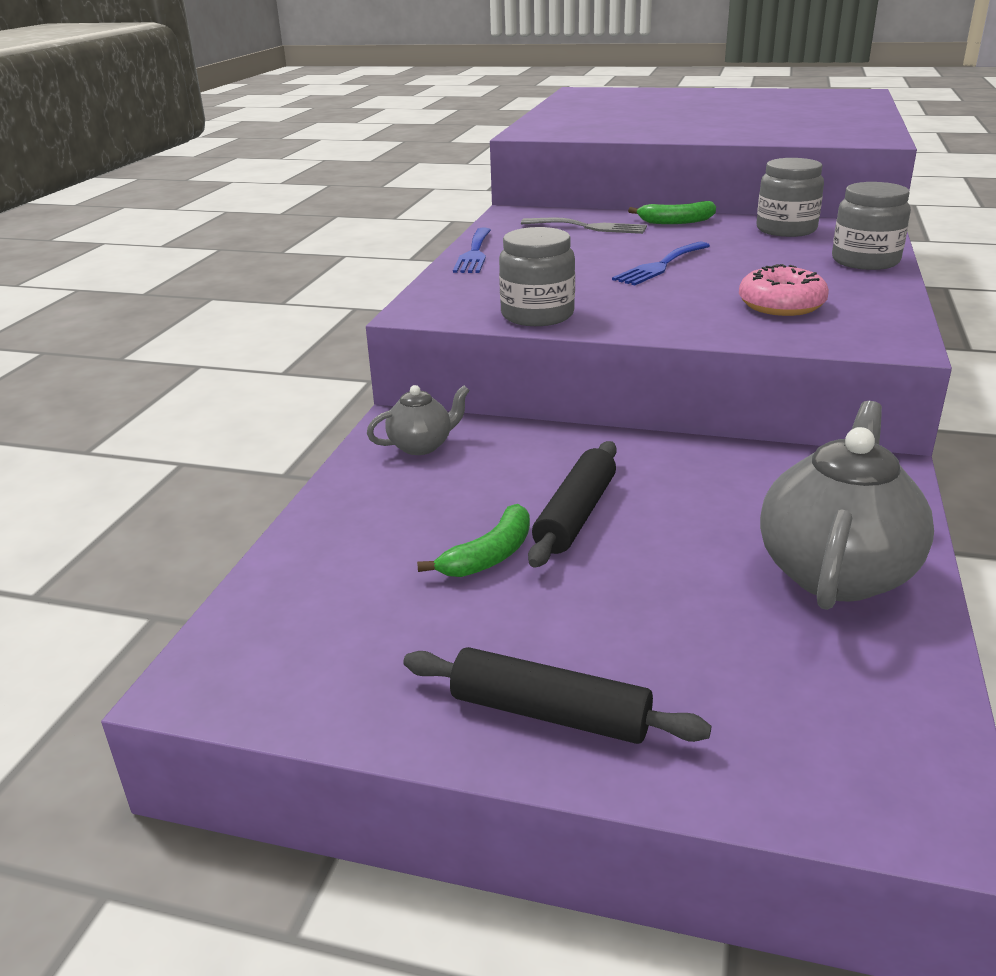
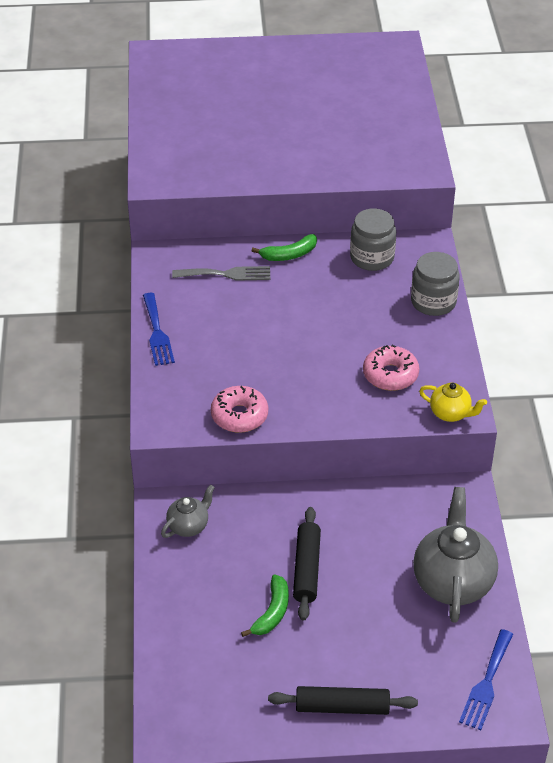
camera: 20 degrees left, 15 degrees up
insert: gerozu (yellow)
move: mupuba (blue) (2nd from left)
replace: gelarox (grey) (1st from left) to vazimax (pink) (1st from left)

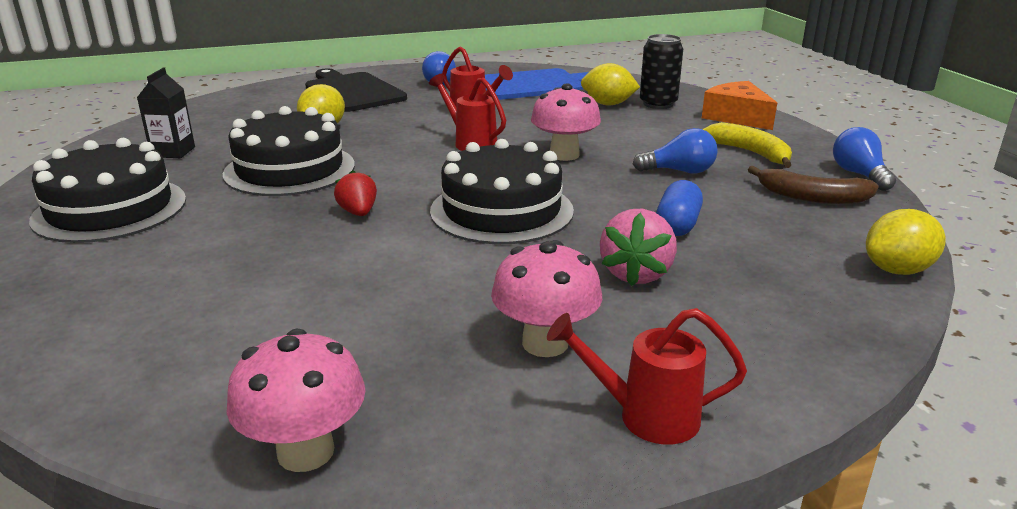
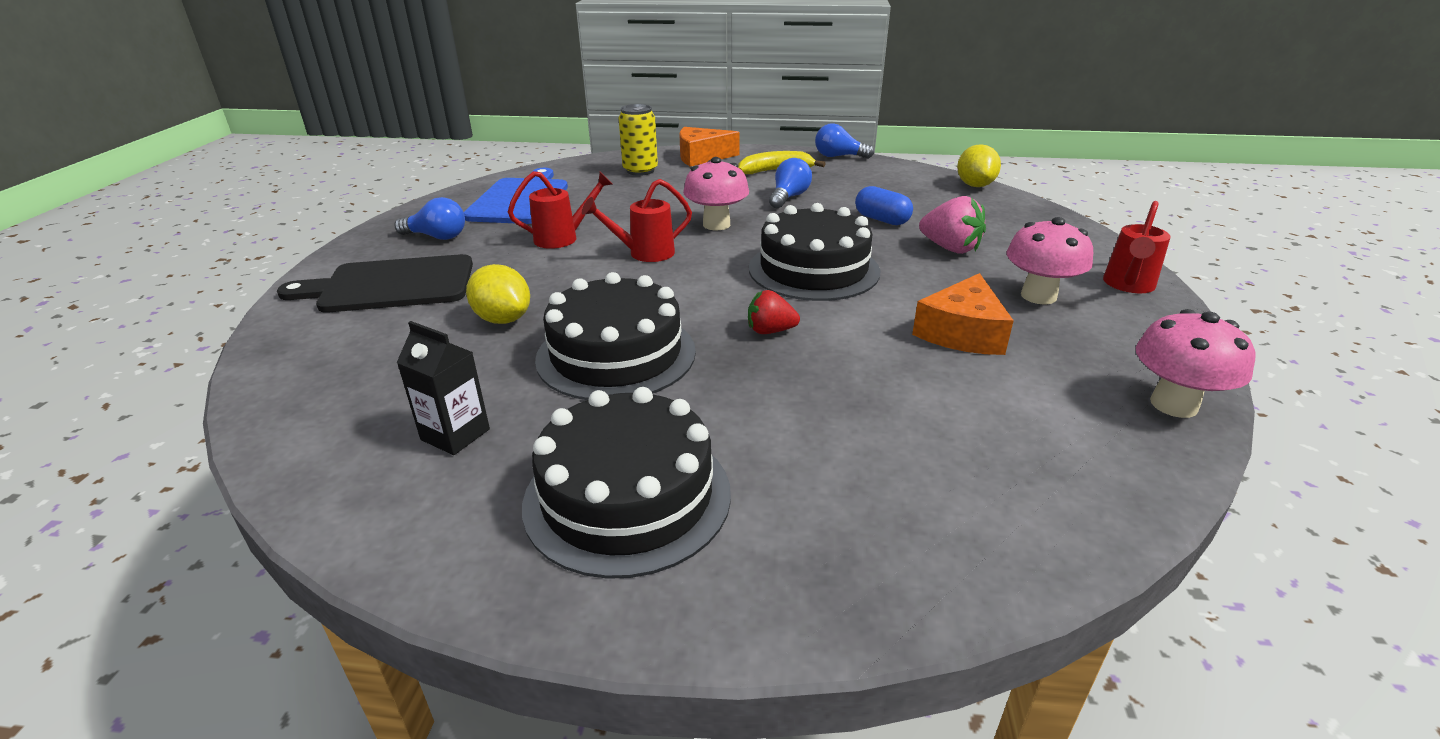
camera: 65 degrees left, 5 degrees up
delete: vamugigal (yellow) (2nd from left); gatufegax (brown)
insert: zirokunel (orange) (2nd from left)
recolor: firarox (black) to firarox (yellow)

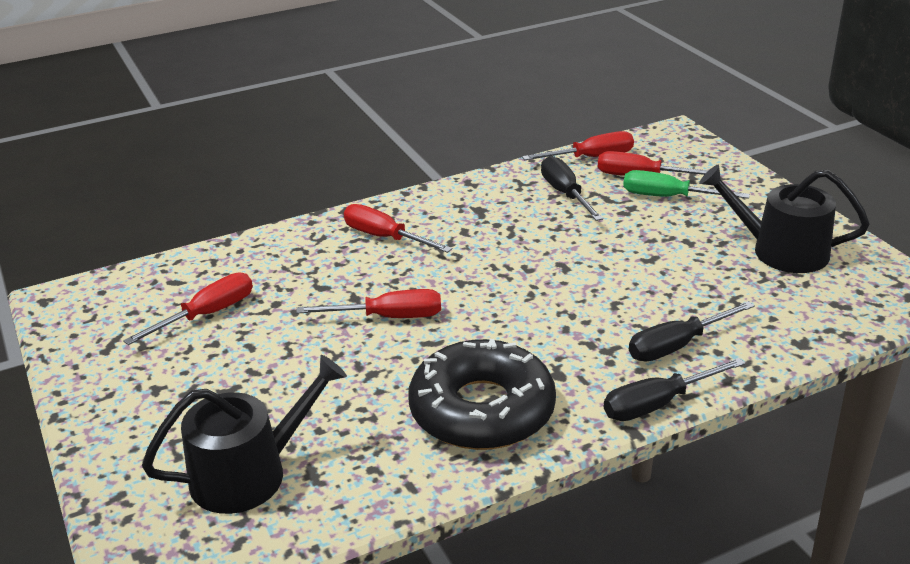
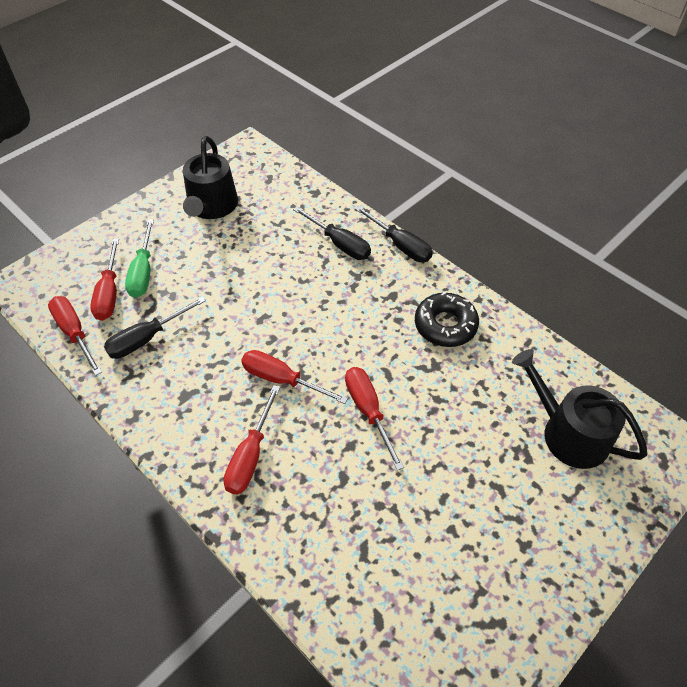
camera: 110 degrees left, 20 degrees up
move: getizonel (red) (1st from left in the first image) to getizonel (red) (4th from left)
resize: vazimax (black) x0.65

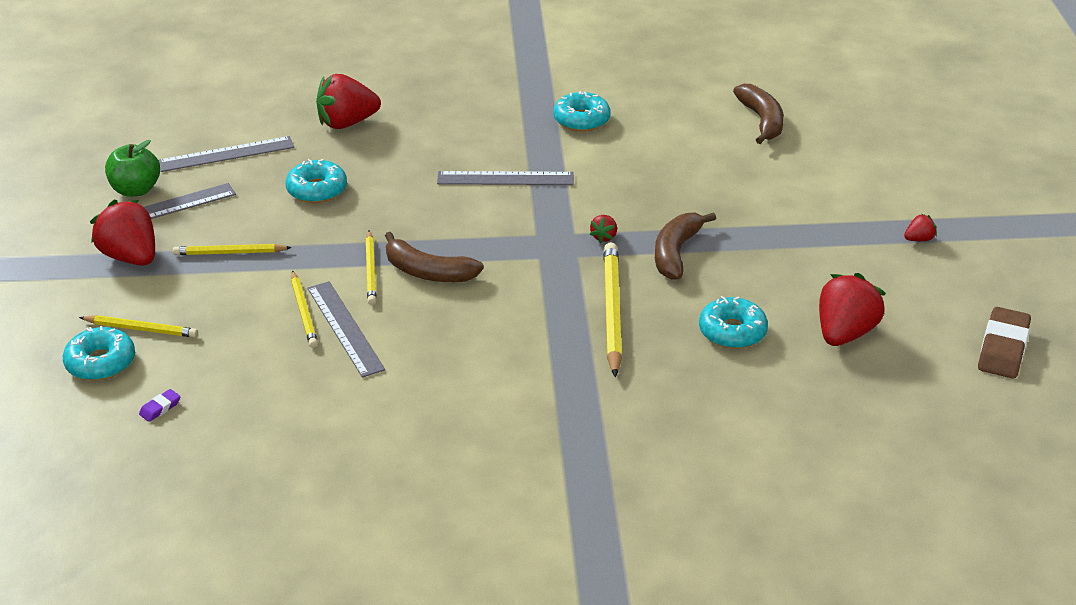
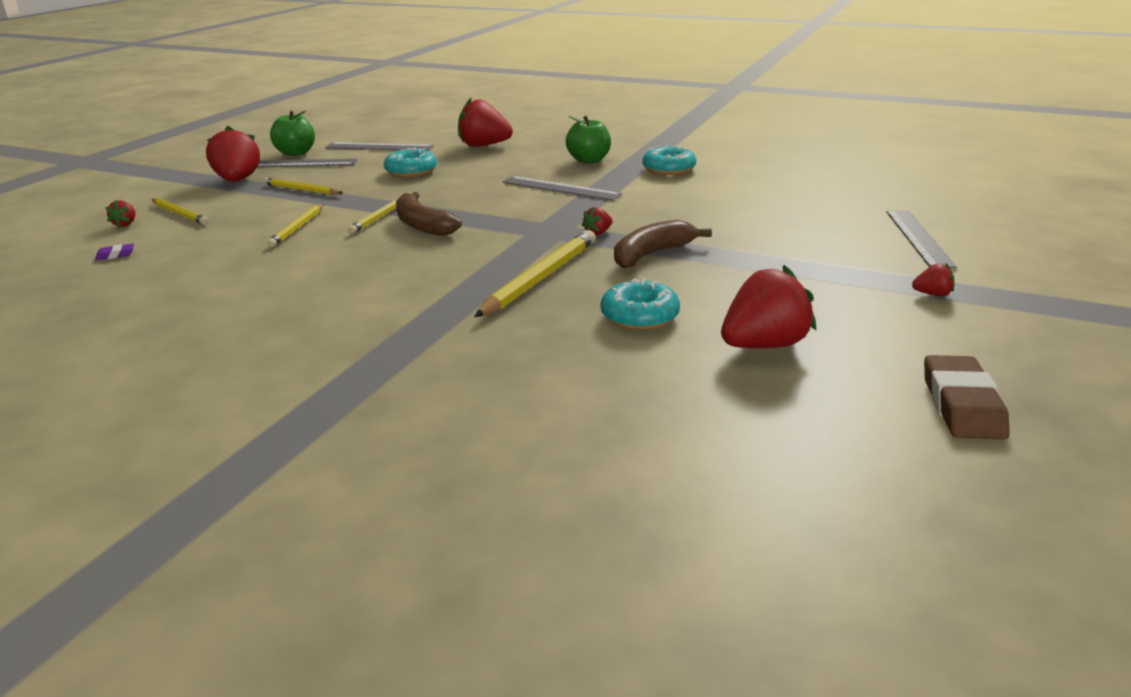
camera: 30 degrees right, 10 degrees down
delete: gatufegax (brown) (3rd from left)
insert: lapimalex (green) (2nd from left)
move: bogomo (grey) (3rd from left in the first image) to bogomo (grey) (4th from left)
replace: vazimax (turquoise) (1st from left) to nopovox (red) (1st from left)
rotate: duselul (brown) 45 degrees counterclockwise

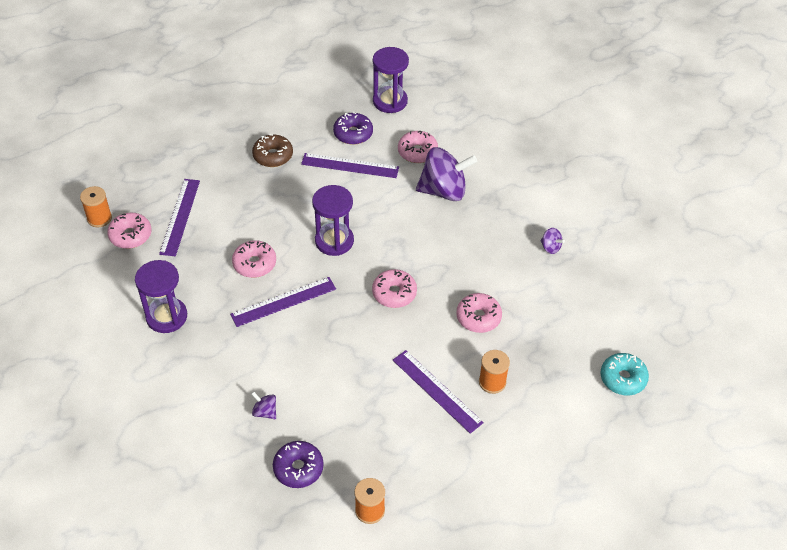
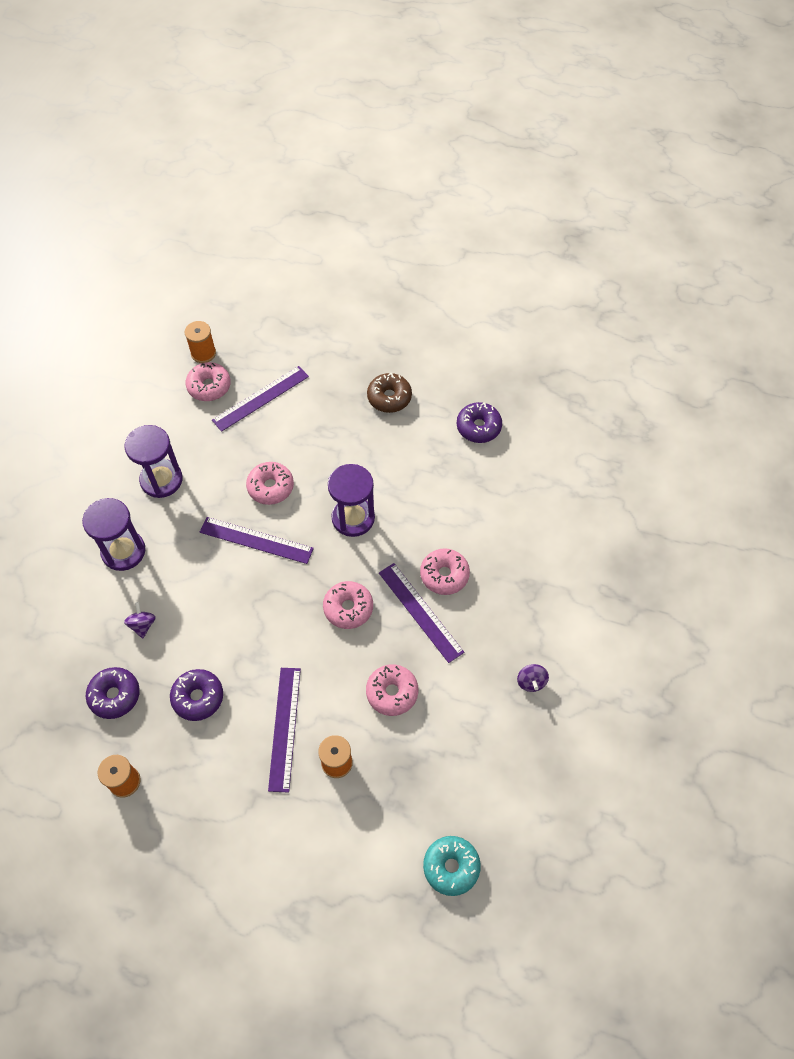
camera: 45 degrees right, 10 degrees up
delete: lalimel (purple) (2nd from left)
insert: vazimax (purple) (2nd from left)
move: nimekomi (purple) (3rd from left in the first image) to nimekomi (purple) (1st from left); bogomo (purple) (3rd from left in the first image) to bogomo (purple) (4th from left); vazimax (pink) (4th from left in the first image) to vazimax (pink) (5th from left)

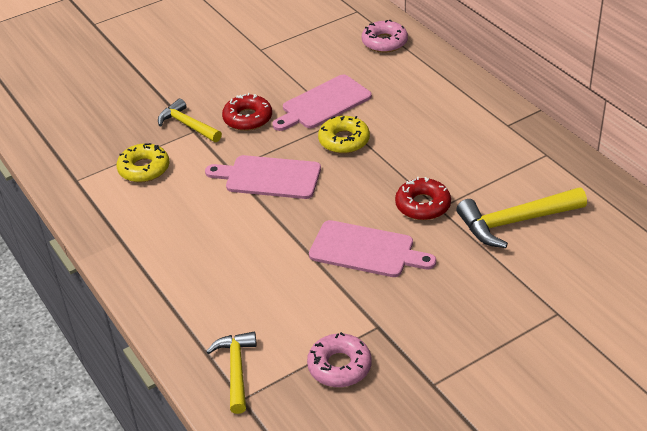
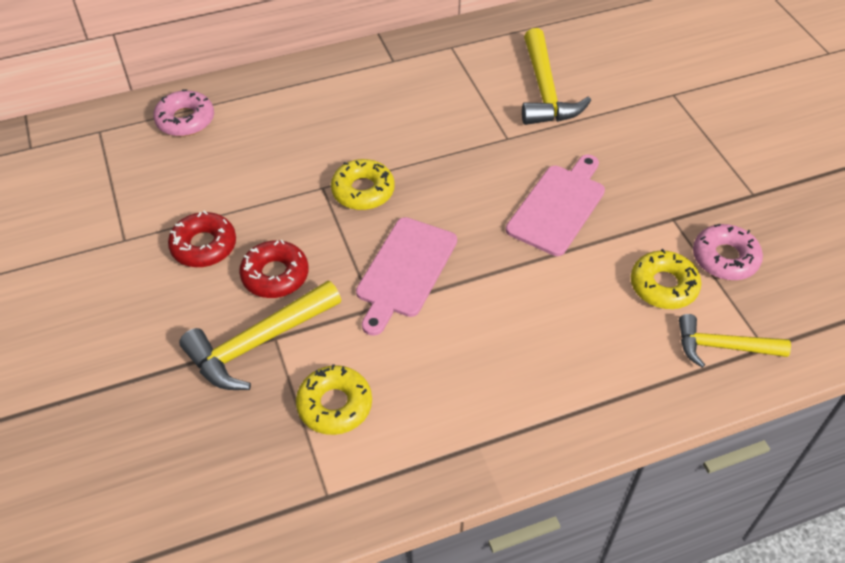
camera: 80 degrees left, 10 degrees up
delete: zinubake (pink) (2nd from left)
insert: vazimax (yellow) (3rd from left)
move: vazimax (red) (2nd from left in the first image) to vazimax (red) (1st from left)
resize: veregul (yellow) (1st from left) x1.51

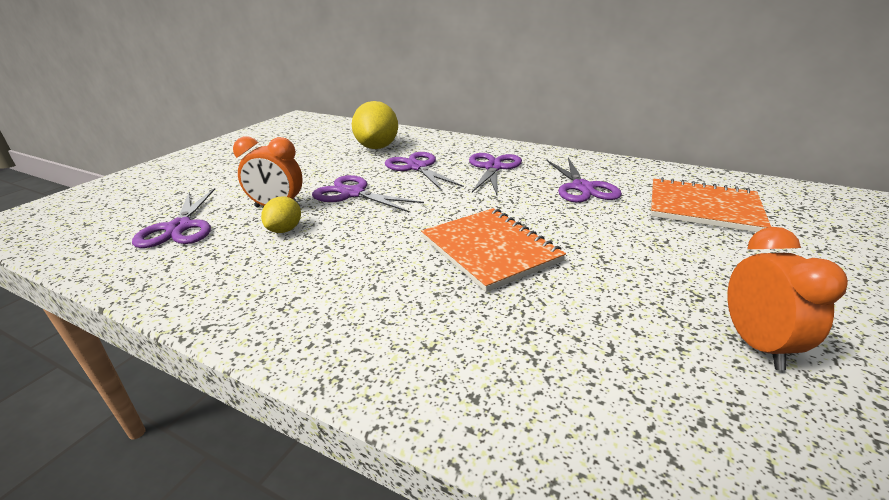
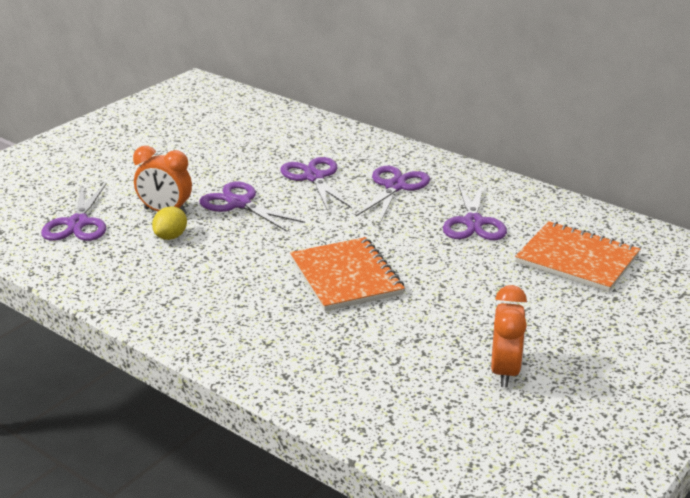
camera: 10 degrees right, 0 degrees up
delete: vamugigal (yellow) (2nd from left)

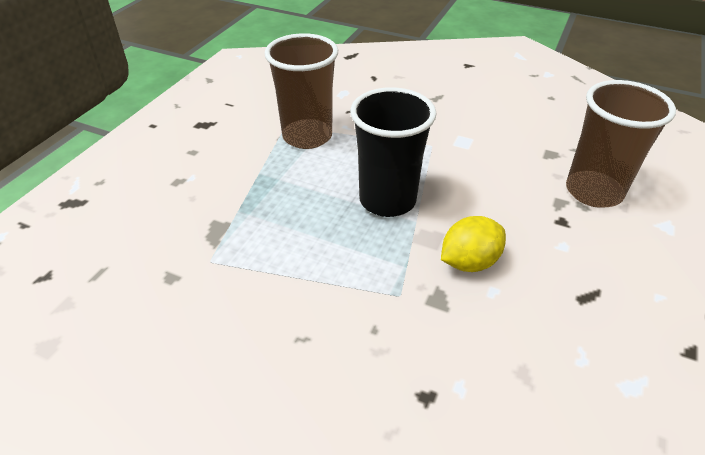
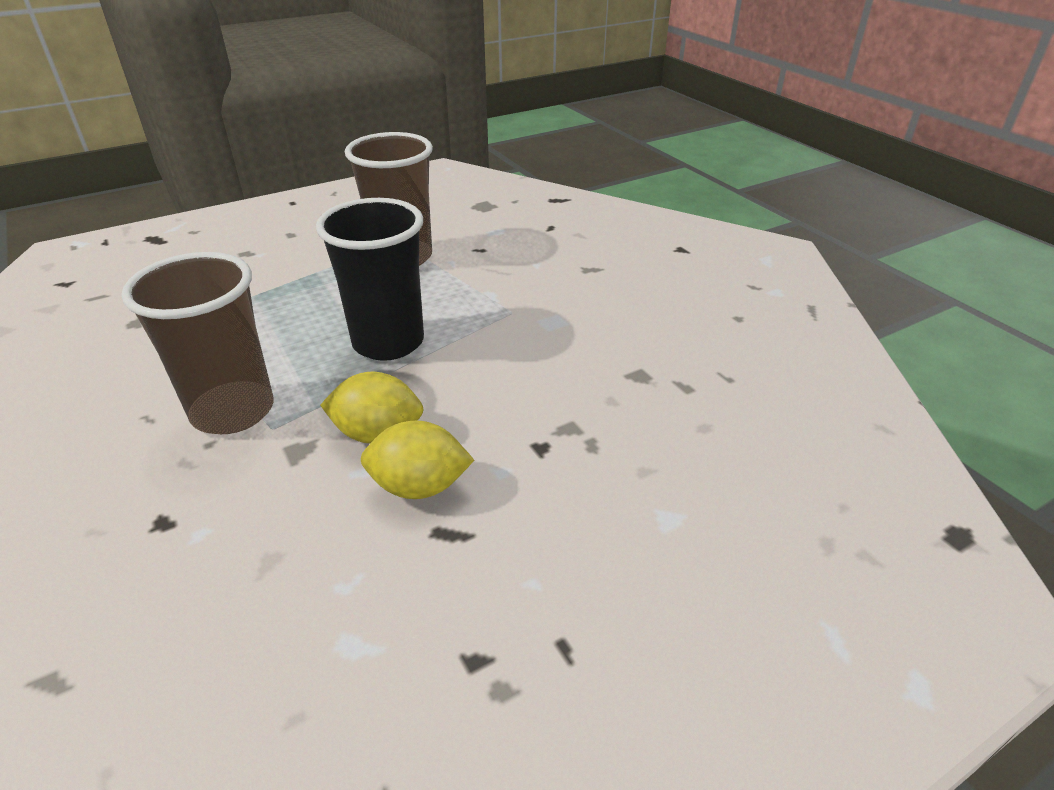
camera: 35 degrees right, 5 degrees down
insert: vamugigal (yellow) (2nd from left)
move: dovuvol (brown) (2nd from left in the first image) to dovuvol (brown) (1st from left)

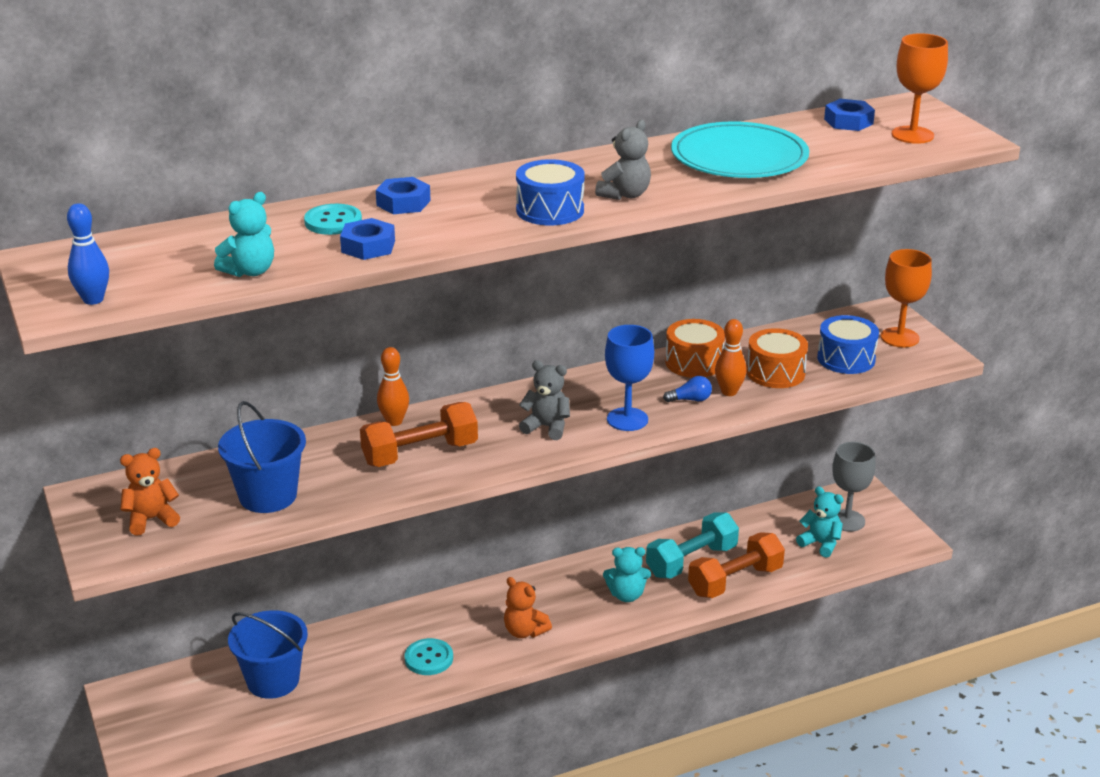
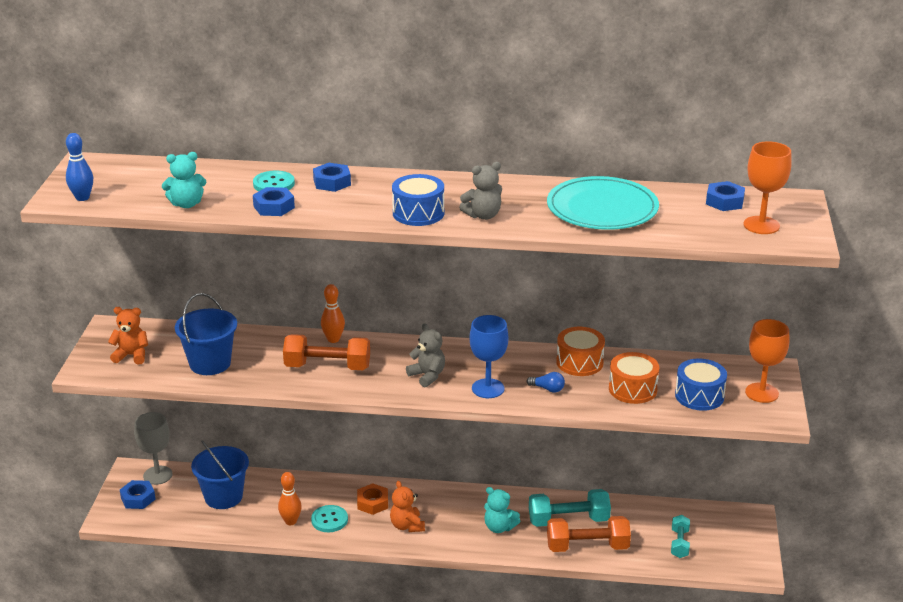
camera: 30 degrees right, 0 degrees up
insert: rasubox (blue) (1st from left); rasubox (orange)
move: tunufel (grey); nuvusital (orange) (2nd from left in the first image) to nuvusital (orange) (1st from left)
replace: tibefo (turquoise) (3rd from left) to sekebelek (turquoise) (2nd from left)

